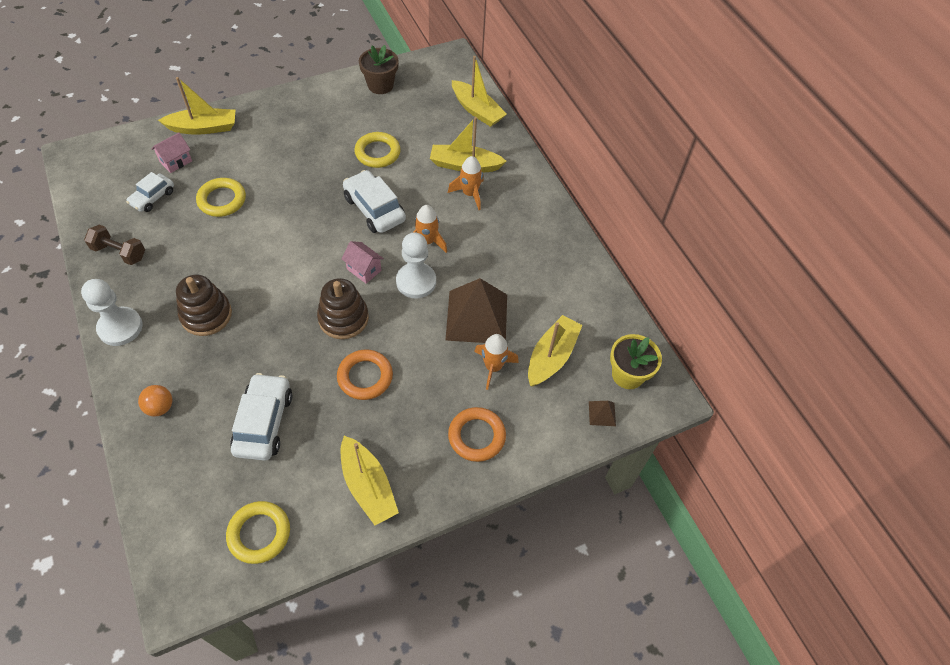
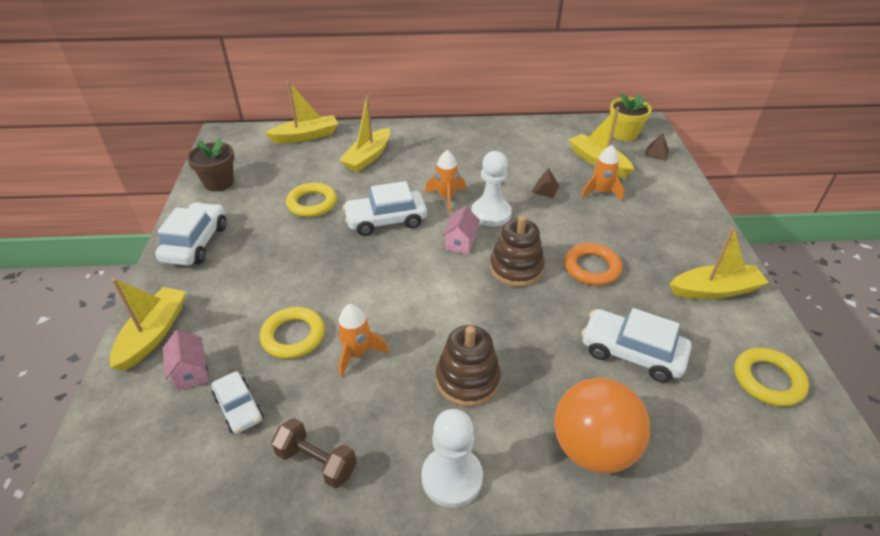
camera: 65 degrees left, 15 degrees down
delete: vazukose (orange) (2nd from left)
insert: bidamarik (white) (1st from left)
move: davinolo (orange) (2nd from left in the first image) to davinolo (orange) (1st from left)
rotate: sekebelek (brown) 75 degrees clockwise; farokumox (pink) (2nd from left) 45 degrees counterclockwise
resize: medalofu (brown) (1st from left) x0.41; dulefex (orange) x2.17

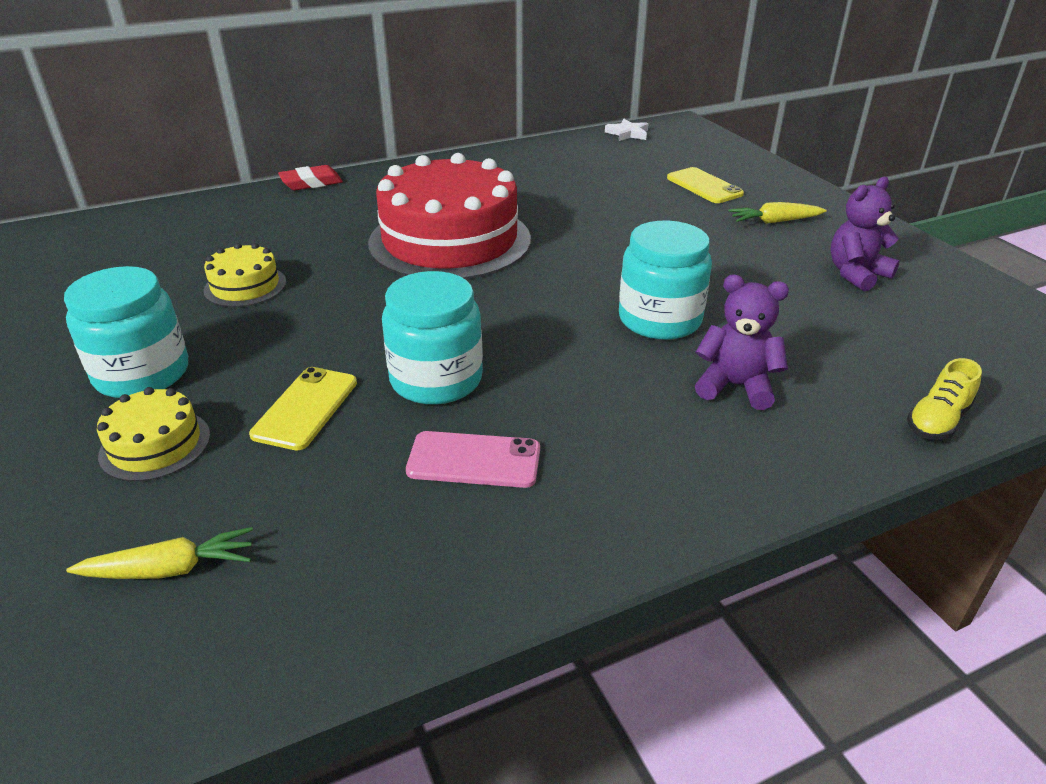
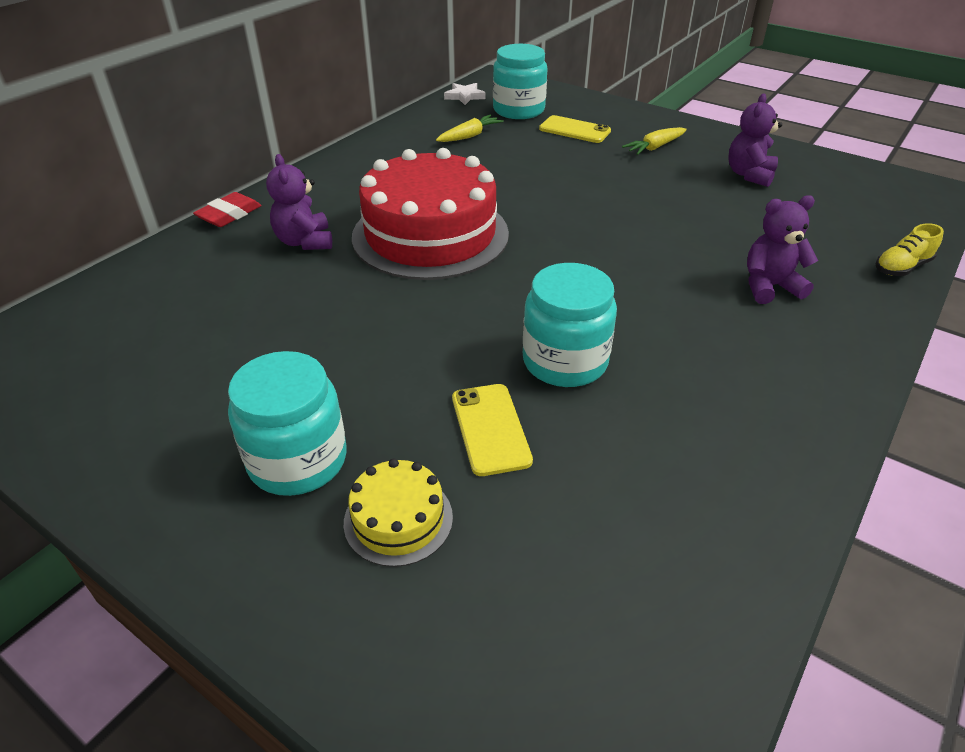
camera: 30 degrees left, 5 degrees up
delete: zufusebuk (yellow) (2nd from left); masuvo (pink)
insert: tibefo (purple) (1st from left)
move: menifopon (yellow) (1st from left); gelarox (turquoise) (3rd from left in the first image) to gelarox (turquoise) (2nd from left)
rotate: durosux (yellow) 45 degrees clockwise

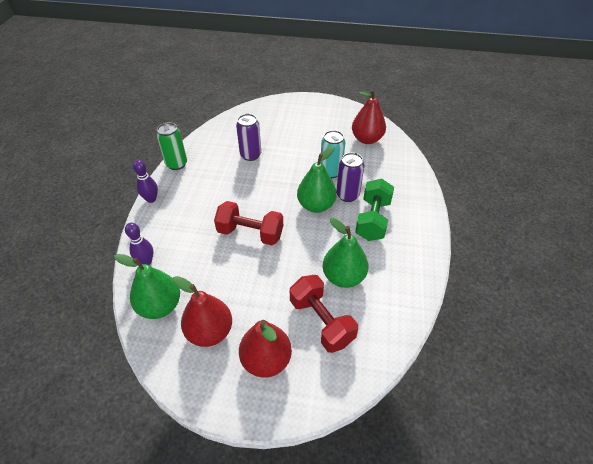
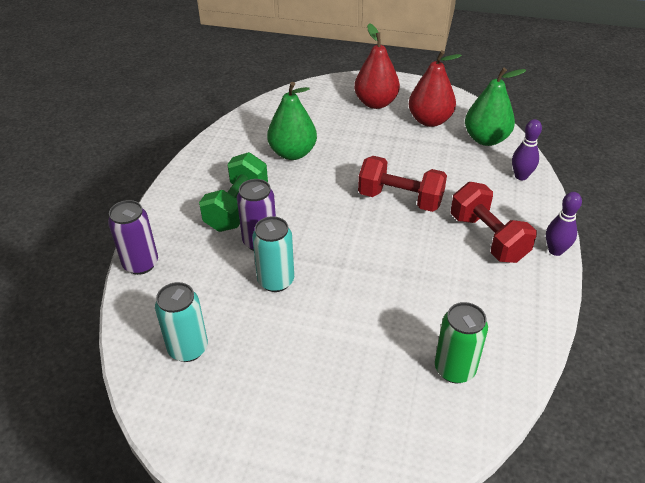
camera: 175 degrees left, 5 degrees down
delete: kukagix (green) (2nd from left)
move: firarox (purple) (1st from left); firarox (green); sekebelek (red) (2nd from left)
replace: kukagix (red) (3rd from left) to firarox (turquoise) (1st from left)

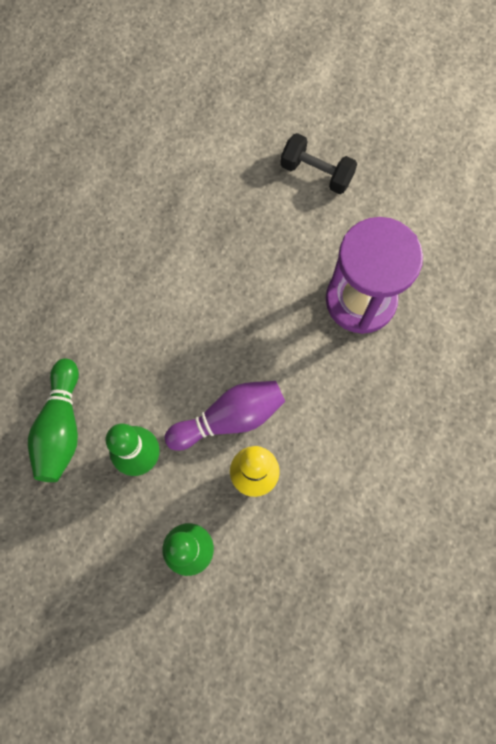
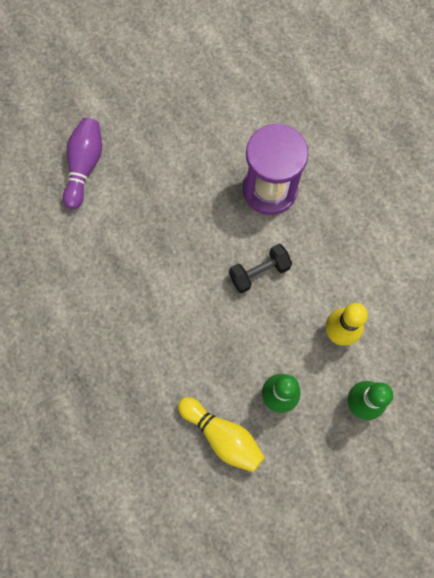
camera: 55 degrees left, 0 degrees up
move: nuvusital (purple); sekebelek (black)
recolor: nuvusital (green) (1st from left) to nuvusital (yellow) (1st from left)

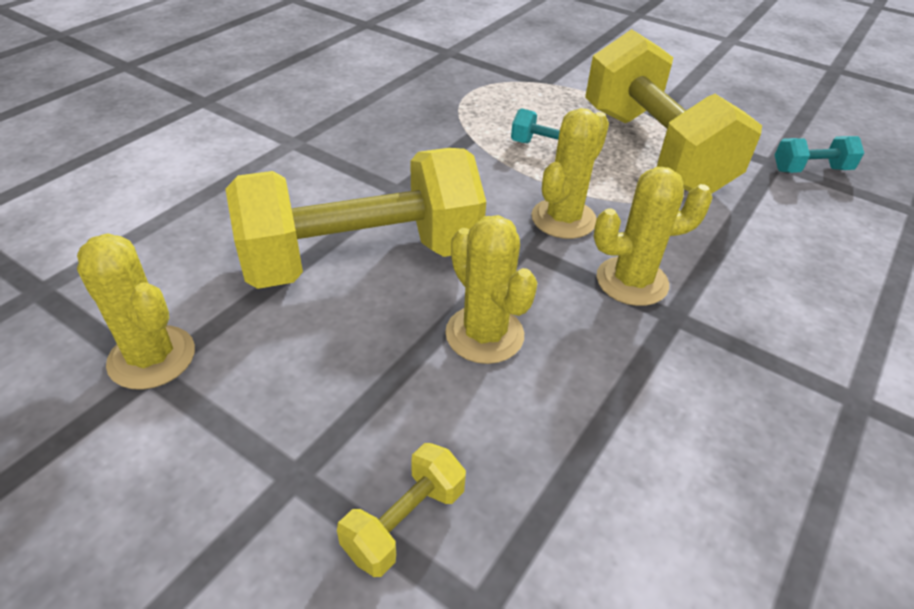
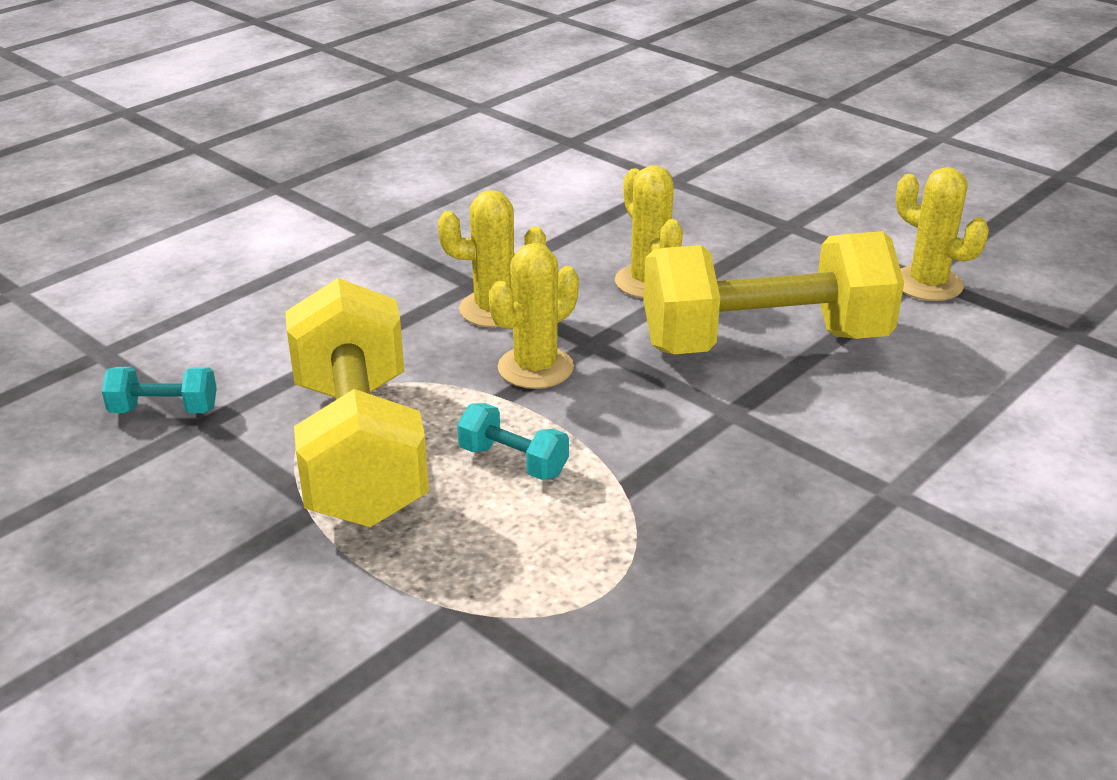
camera: 170 degrees left, 10 degrees down
delete: sekebelek (yellow) (2nd from left)

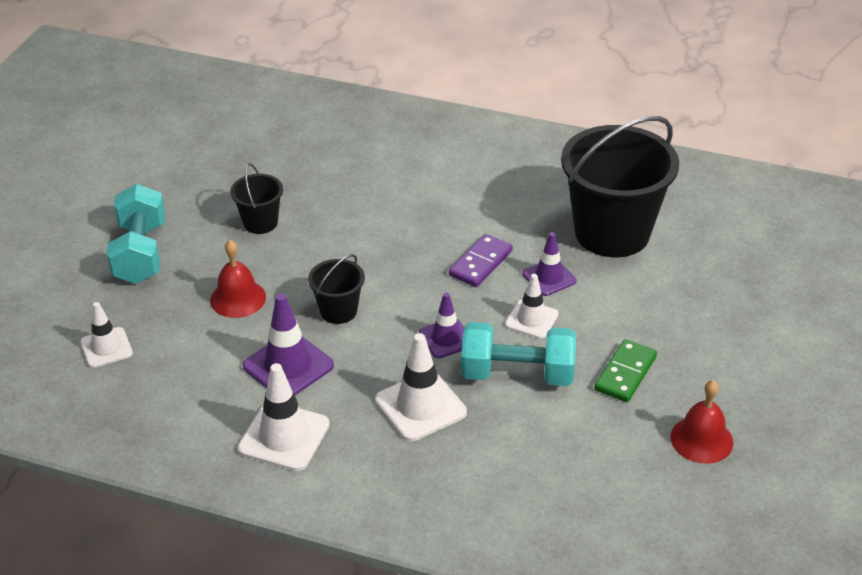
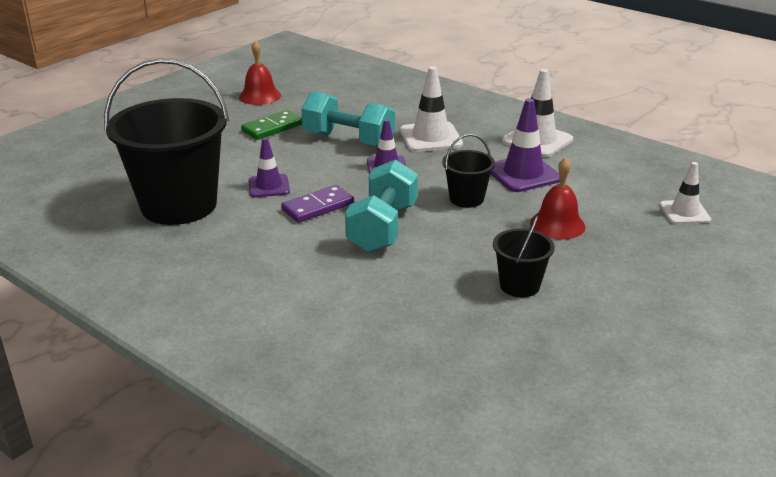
camera: 160 degrees left, 10 degrees down
delete: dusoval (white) (4th from left)
move: sekebelek (turquoise) (1st from left in the first image) to sekebelek (turquoise) (2nd from left)

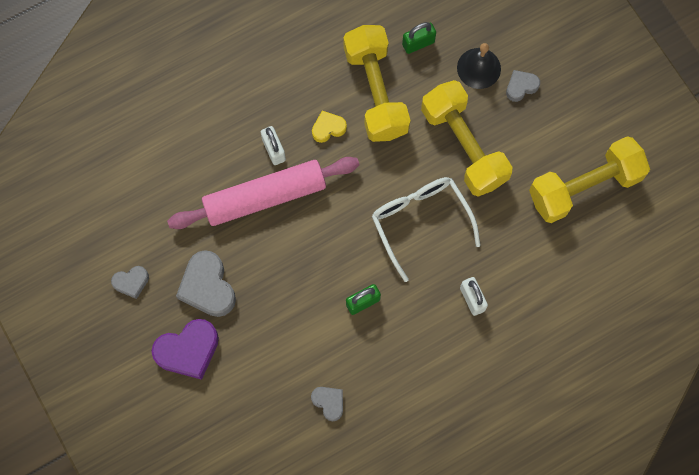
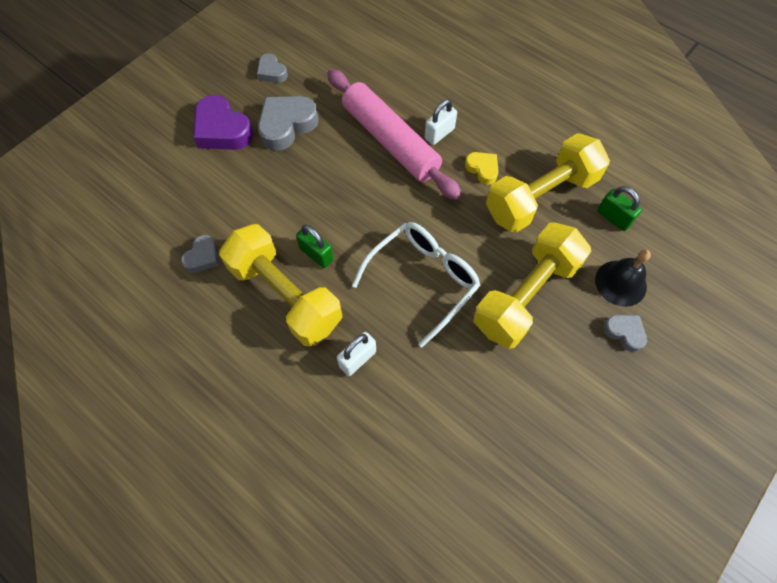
camera: 70 degrees right, 10 degrees down
move: sekebelek (yellow) (3rd from left in the first image) to sekebelek (yellow) (1st from left)

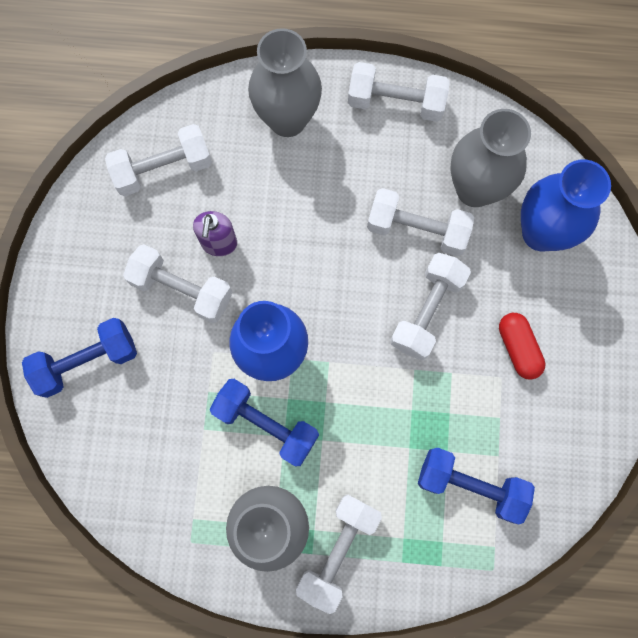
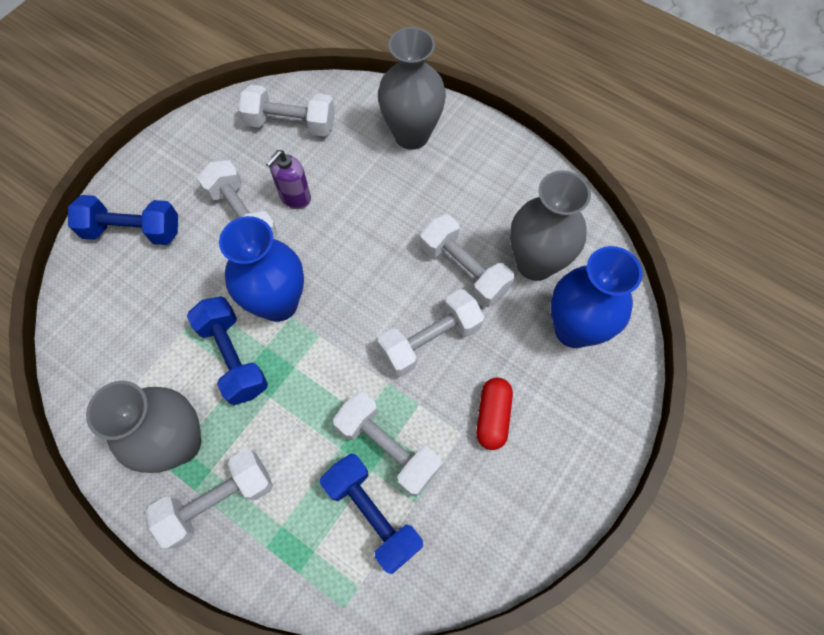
camera: 30 degrees right, 10 degrees down
move: sekebelek (white) (4th from left)

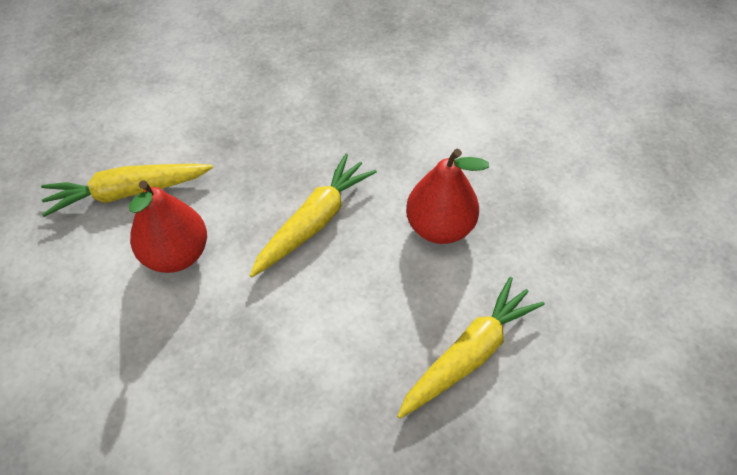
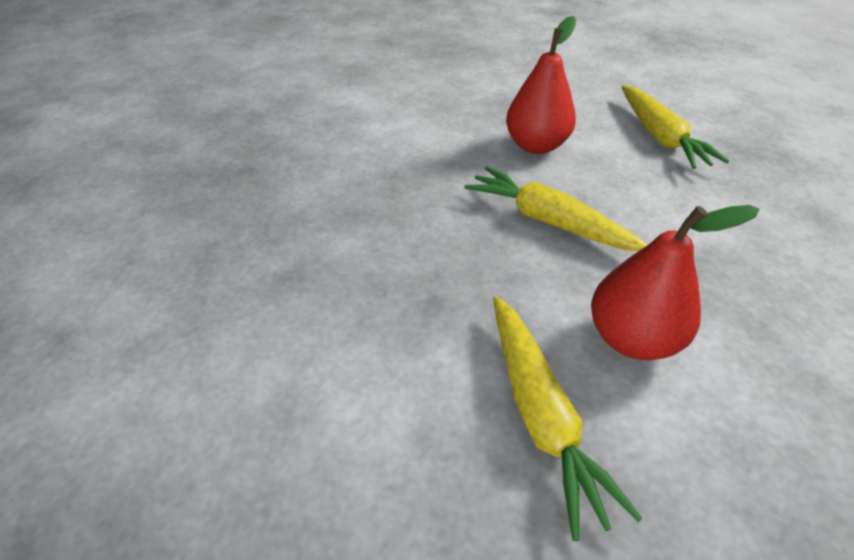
camera: 90 degrees left, 10 degrees down
rotate: menifopon (yellow) (3rd from left) 150 degrees counterclockwise

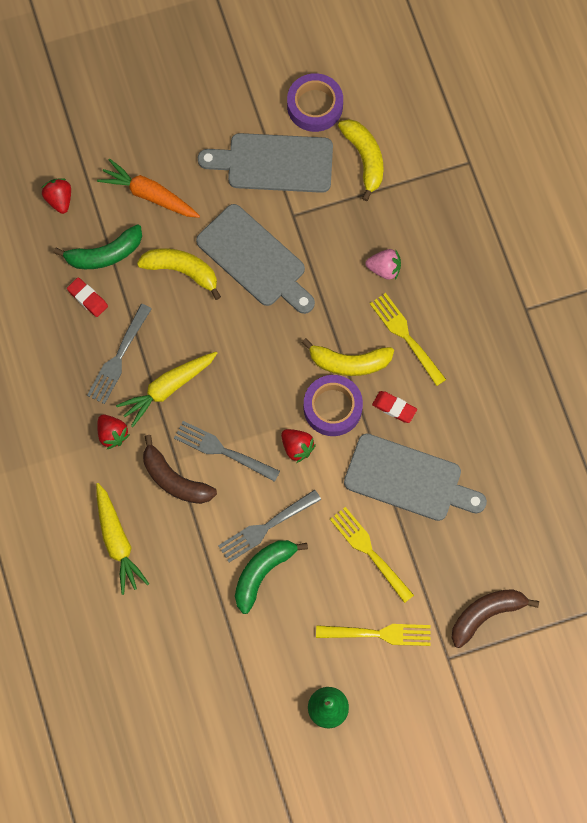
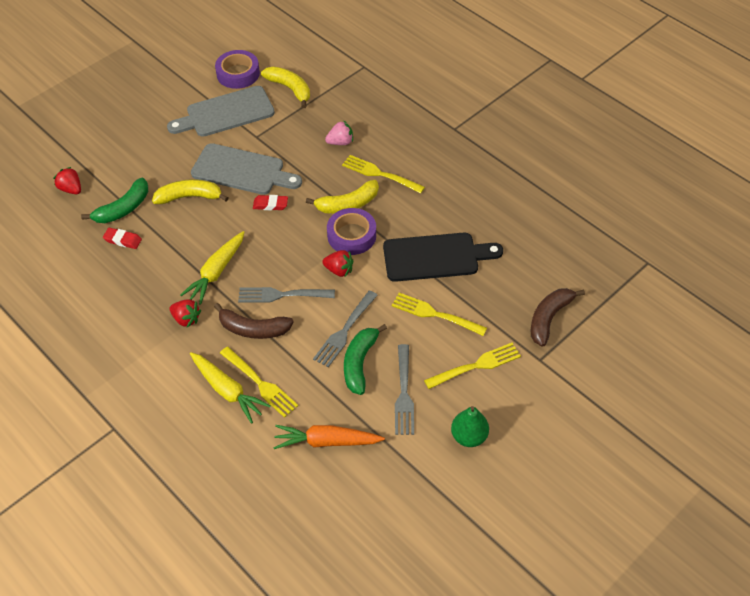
camera: 25 degrees left, 20 degrees down
insert: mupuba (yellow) (1st from left)
move: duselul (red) (2nd from left); menifopon (orange); mupuba (grey) (1st from left in the first image) to mupuba (grey) (3rd from left)
recolor: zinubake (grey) (3rd from left) to zinubake (black)

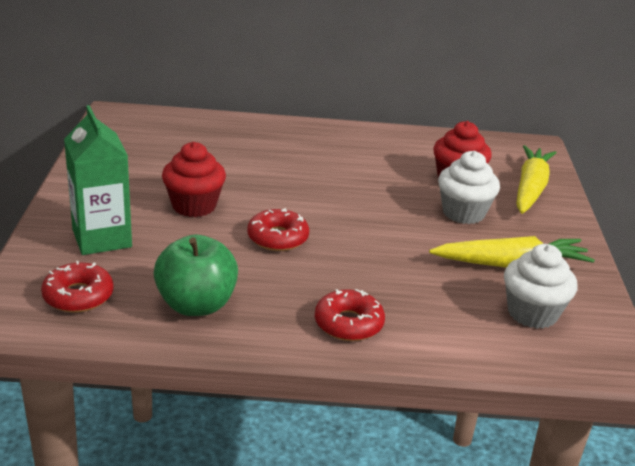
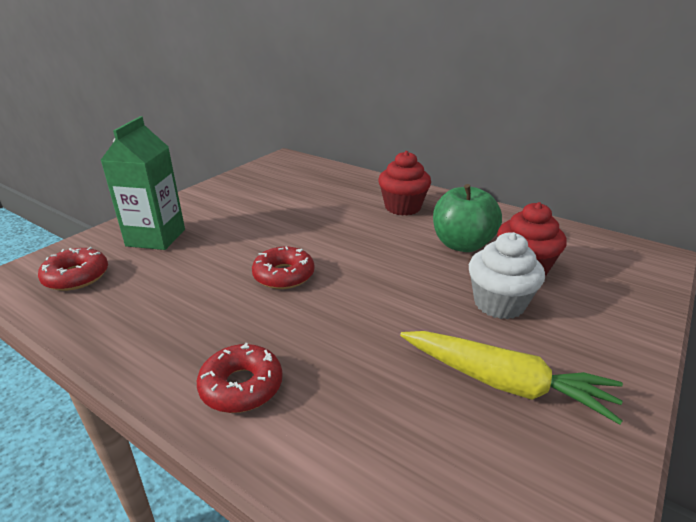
camera: 35 degrees right, 0 degrees up
delete: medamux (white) (2nd from left); menifopon (yellow) (2nd from left)
move: medamux (red) (1st from left); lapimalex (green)

